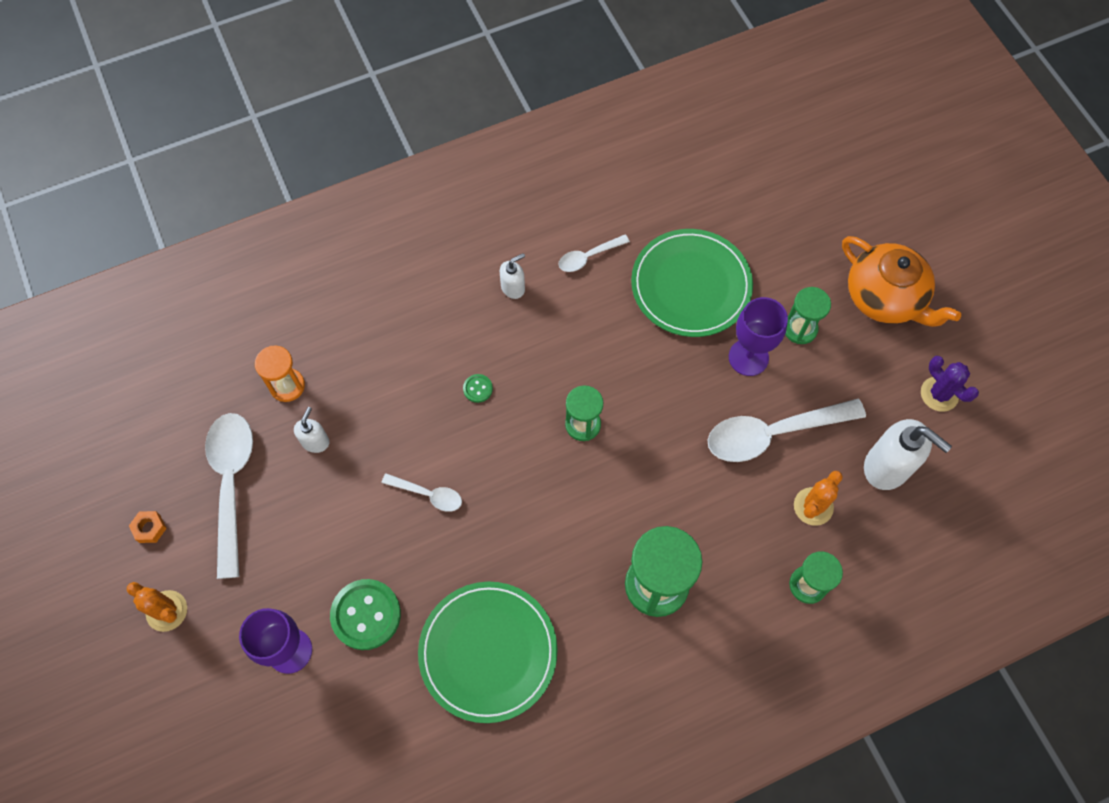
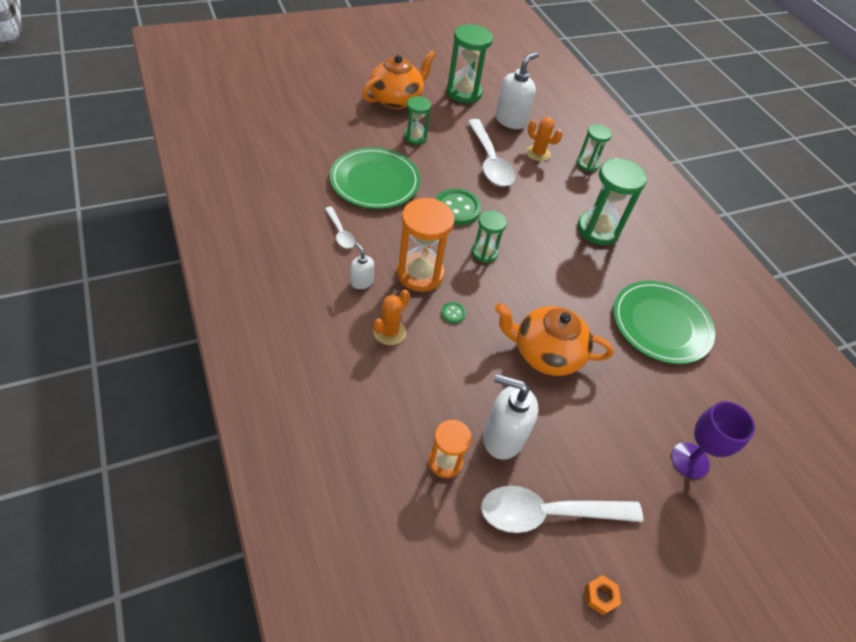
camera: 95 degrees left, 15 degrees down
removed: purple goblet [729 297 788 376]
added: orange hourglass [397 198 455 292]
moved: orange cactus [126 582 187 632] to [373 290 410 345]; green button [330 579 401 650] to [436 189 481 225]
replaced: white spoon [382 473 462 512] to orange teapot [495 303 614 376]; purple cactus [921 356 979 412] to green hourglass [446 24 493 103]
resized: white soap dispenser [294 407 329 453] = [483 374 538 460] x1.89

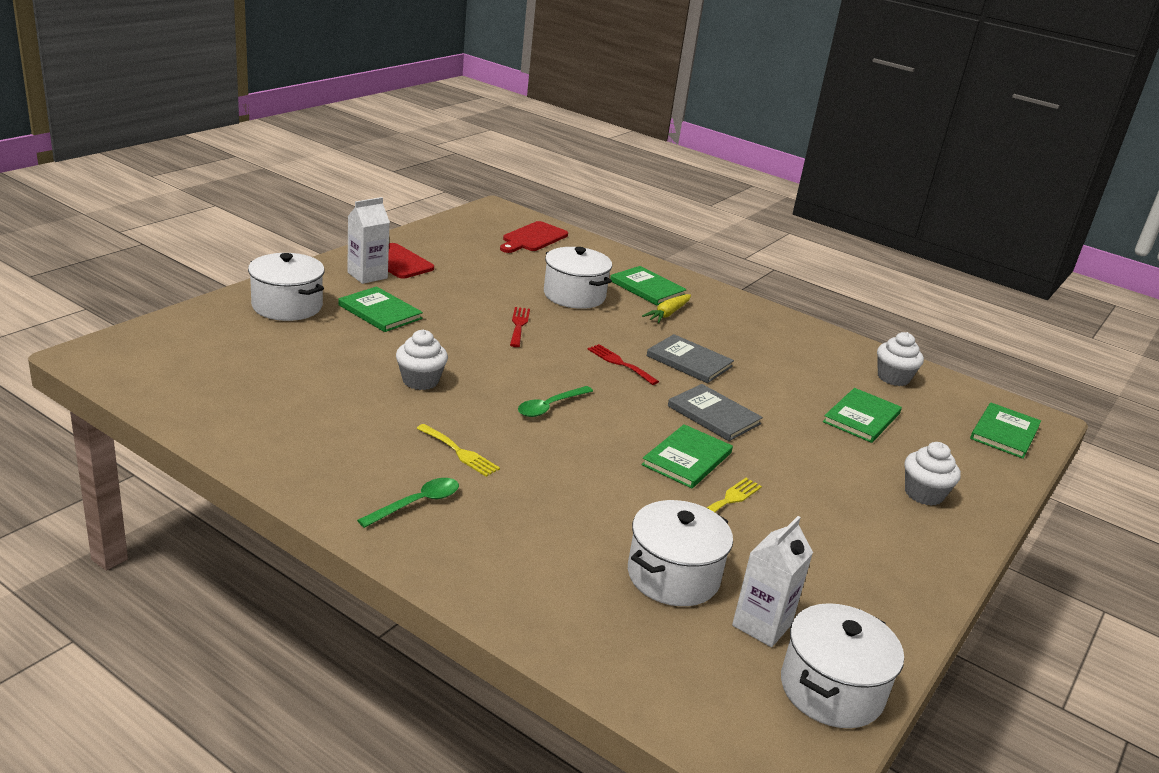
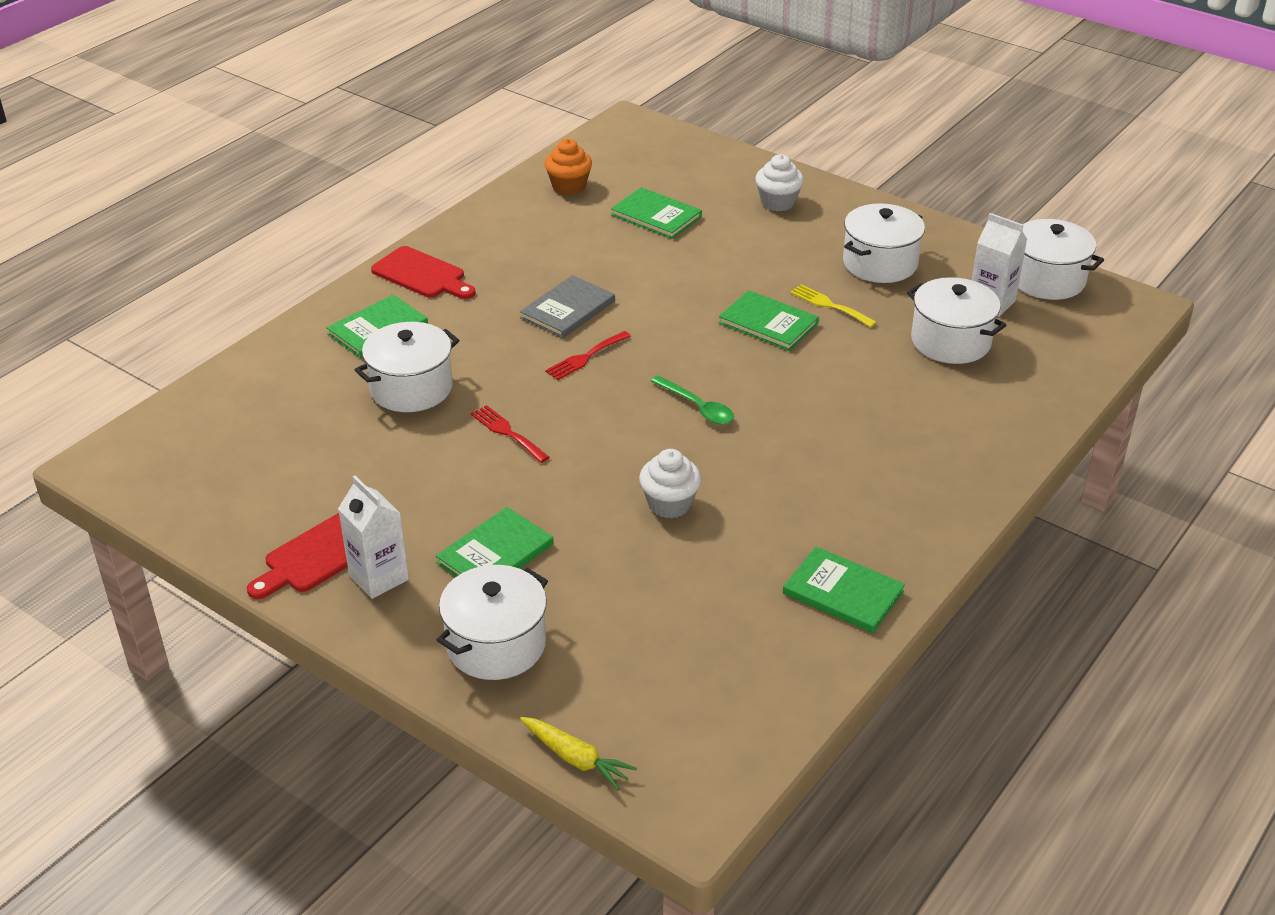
camera: 85 degrees left, 10 degrees up
removed: green spoon [357 478 459 528]; yellow fork [416 424 500 477]; grey book [668 384 763 441]
added: white pot [843 203 925 283]
moved: red cutting board [500 221 568 253] to [371 246 476 299]; yellow carrot [642 294 691 323] to [520 717 637 790]; green book [970 403 1041 459] to [783 547 905 633]
recoloured: white cupcake [877 332 924 386] to orange cupcake [545 139 592 195]
turned: red fork [510 307 530 347] = [471 405 549 463] 45 degrees clockwise

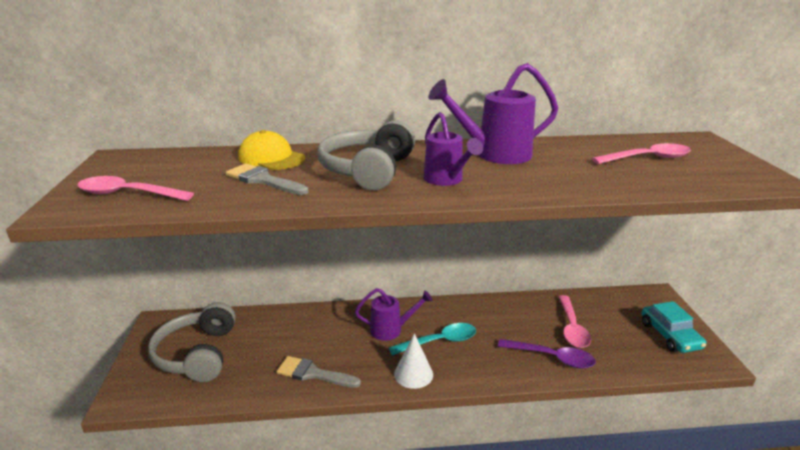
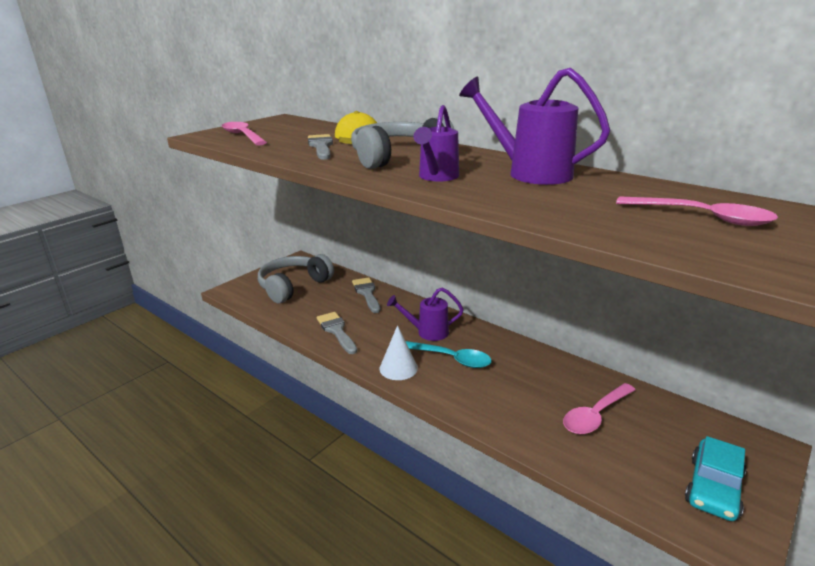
camera: 45 degrees right, 0 degrees up
removed: purple spoon [498 339 596 368]
added: grey brush [352 277 380 313]
turned: purple watering can [355 288 433 341] = [387 288 464 341] 135 degrees clockwise

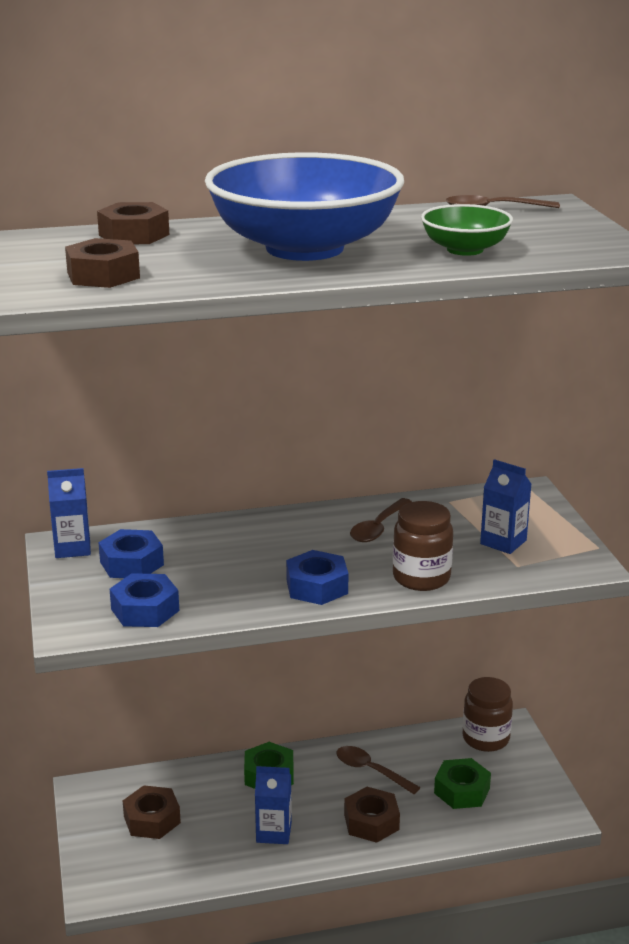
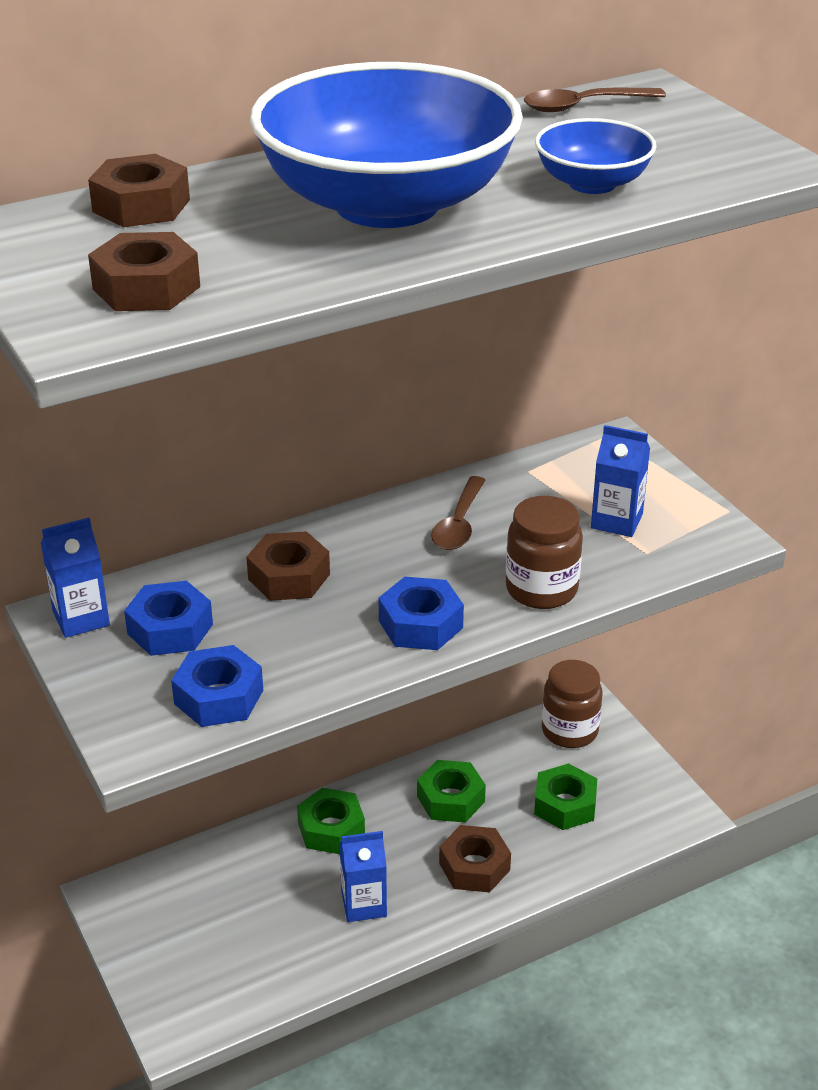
camera: 15 degrees left, 10 degrees up
moved: brown nut [123 785 181 839] to [246 531 330 601]
replaced: brown spoon [336 746 421 794] to green nut [417 760 486 823]
recoloured: green bowl [421 204 513 256] to blue bowl [535 118 656 194]

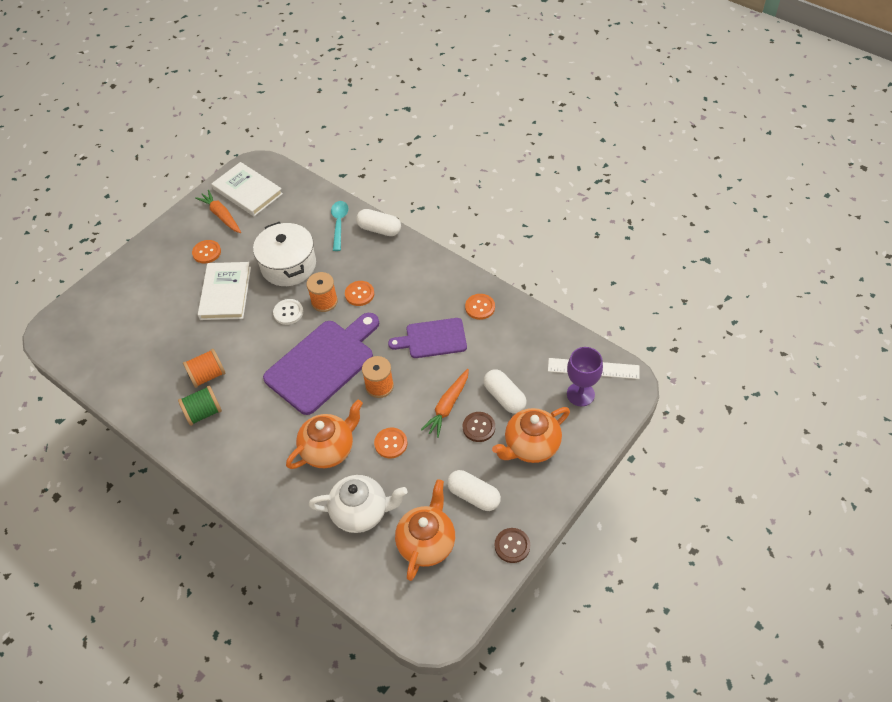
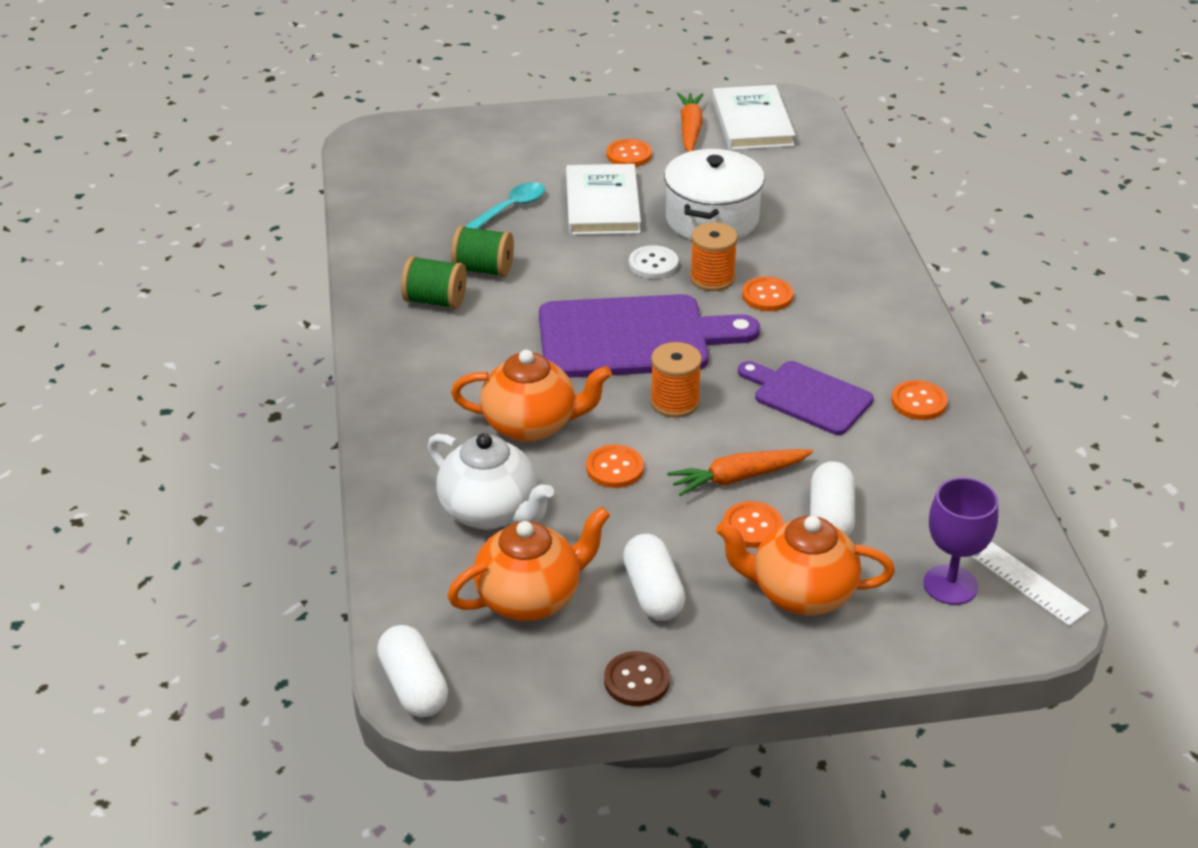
camera: 40 degrees right, 15 degrees down
moved: turquoise spoon [331 201 348 251] to [465 182 545 229]; white capsule [356 209 401 236] to [377 625 448 717]
recoloured: orange spool [183 349 226 388] to green spool [451 226 514 277]; brown button [463 412 495 442] to orange button [723 501 783 548]
turned: white book [198 262 251 320] = [566 164 641 235] 45 degrees counterclockwise

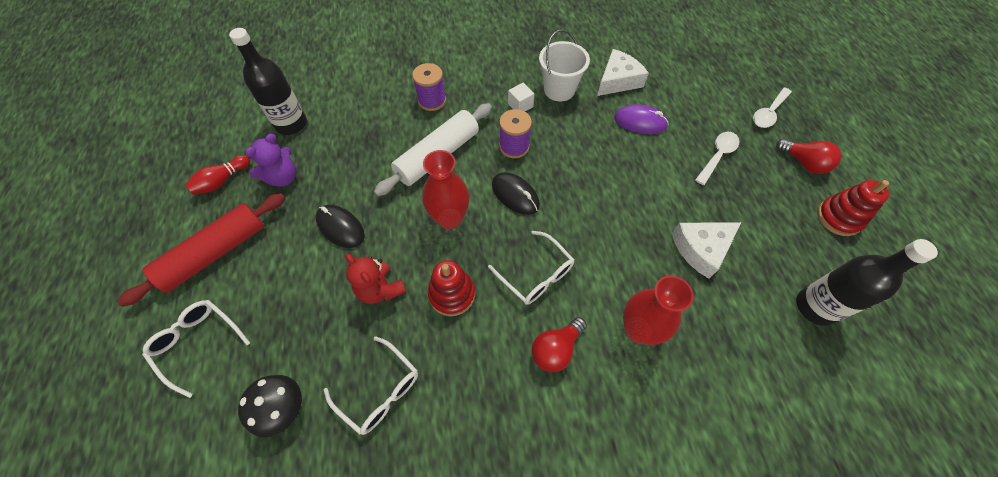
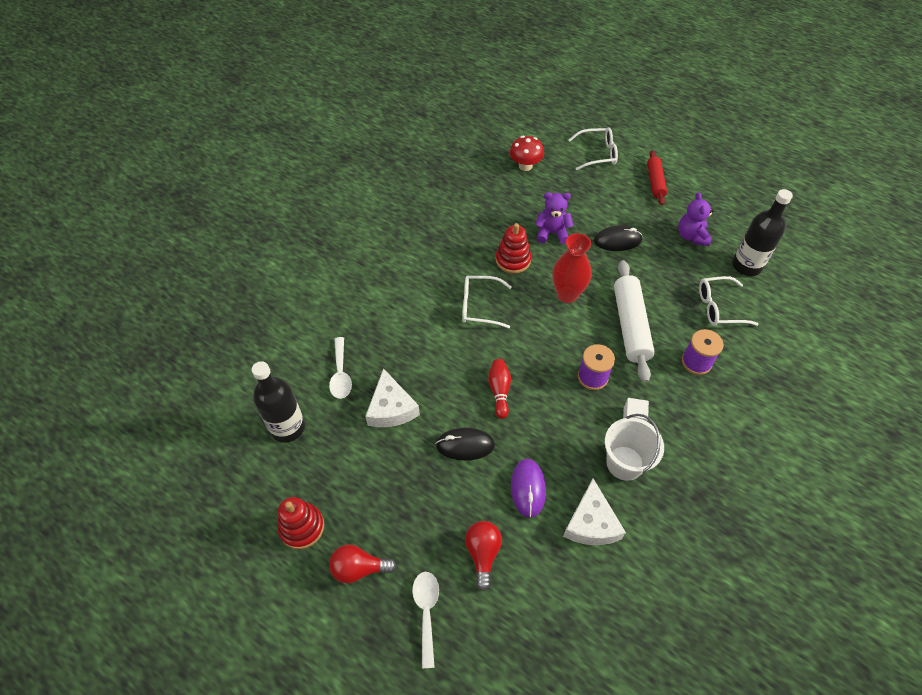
camera: 135 degrees right, 5 degrees down
removed: red vase [623 275 694 345]
moved: red bowling pin [185 155 250 195] to [488 359 511 419]; white glasses [323 337 418 435] to [699 276 759 326]; black mouse [492 172 540 215] to [435 427 495 461]; red light bulb [532 317 587 372] to [465 521 502 591]; white spoon [695 132 739 185] to [329 337 352 399]
recoloured: black mushroom [238 375 302 437] to red mushroom [510 136 544 171]; red teddy bear [345 254 406 304] to purple teddy bear [535 192 574 244]
turned: purple mouse [614 104 669 134] = [511 459 546 518] 60 degrees counterclockwise; white cheese [672 222 741 279] = [365 368 420 427] 150 degrees clockwise
resized: red rolling pin [117 193 285 307] = [647 150 667 205] x0.60

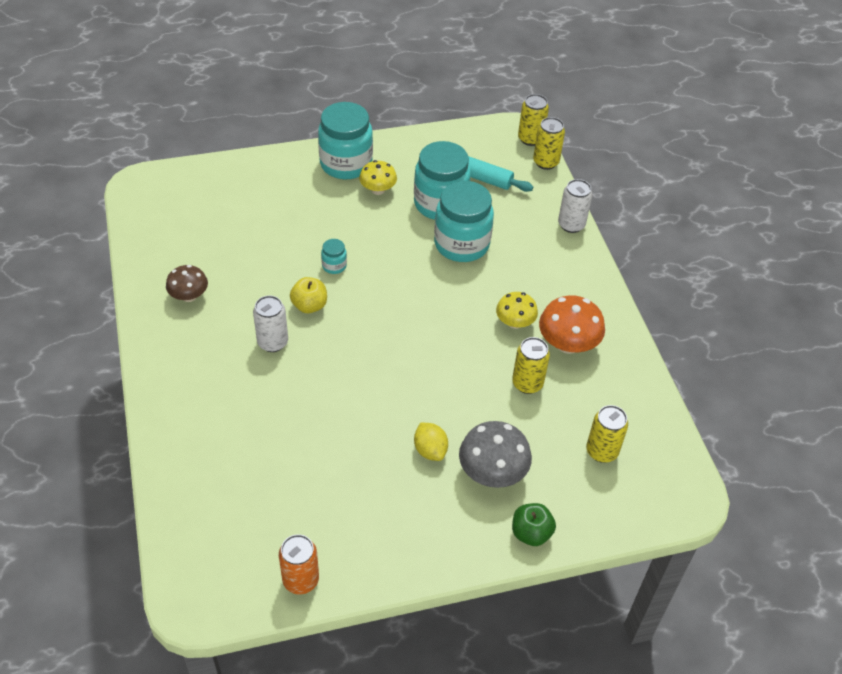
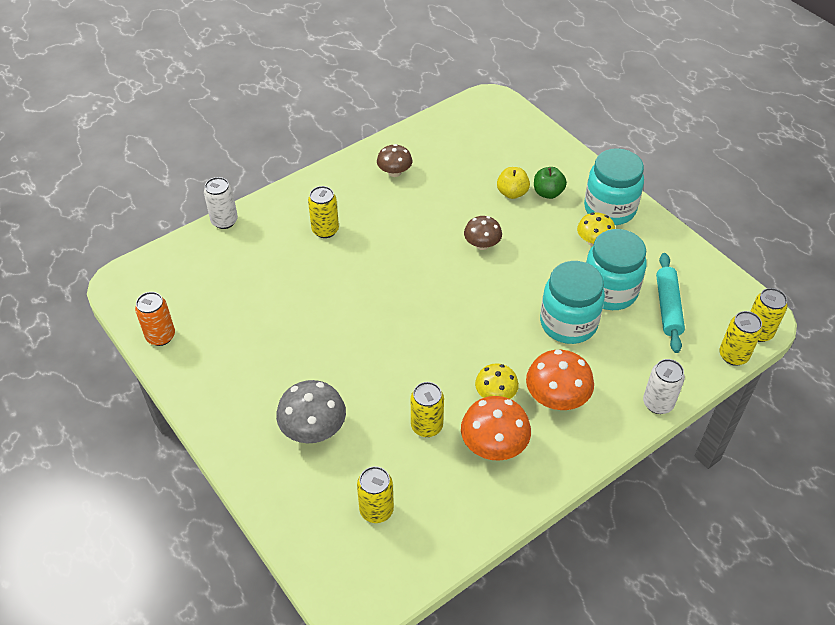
camera: 70 degrees right, 0 degrees up
removed: yellow lemon [414 423 448 461]
added: yellow can [308 186 339 238]; orange mushroom [526 350 594 410]
moved: white can [253 296 288 352] to [204 177 238 229]; yellow apple [290 277 327 313] to [497 167 530 199]; green apple [512 503 556 546] to [534 167 567 199]
replaced: turquoise jar [321 239 347 274] to brown mushroom [464 216 502 250]

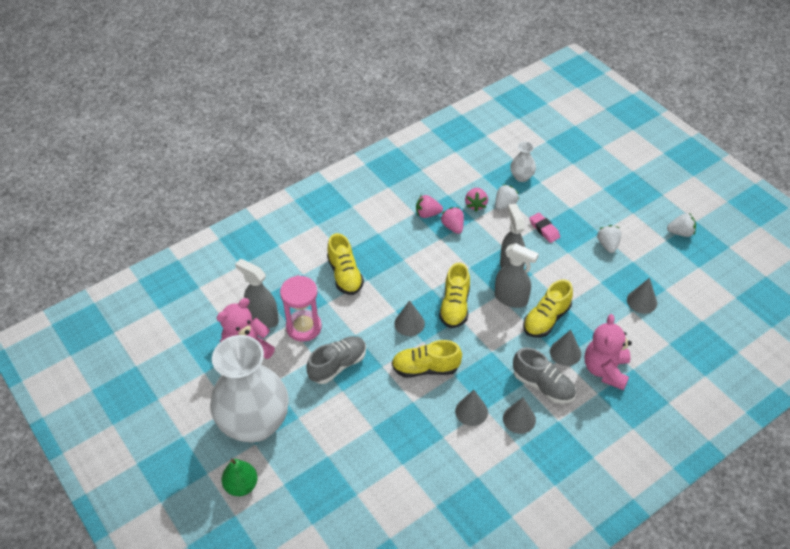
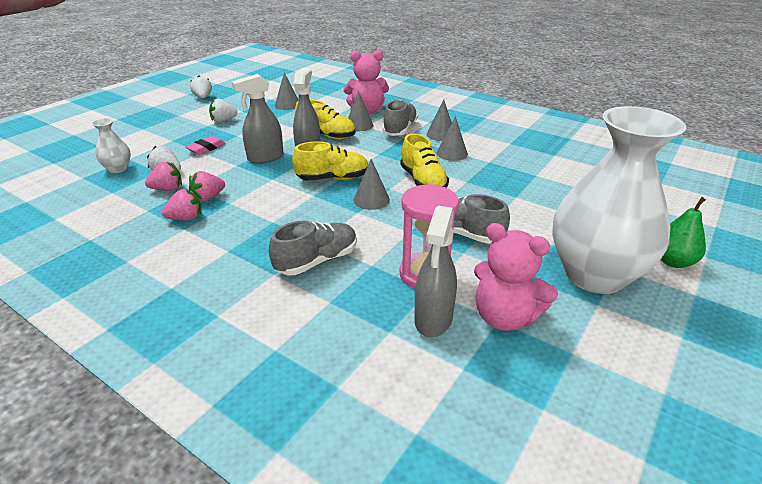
camera: 110 degrees left, 15 degrees down
recoloured: yellow shoe [327 233 364 295] to grey shoe [269 220 357 275]
turned: pink strawberry [416 195 443 218] = [162 189 202 221] 90 degrees counterclockwise

